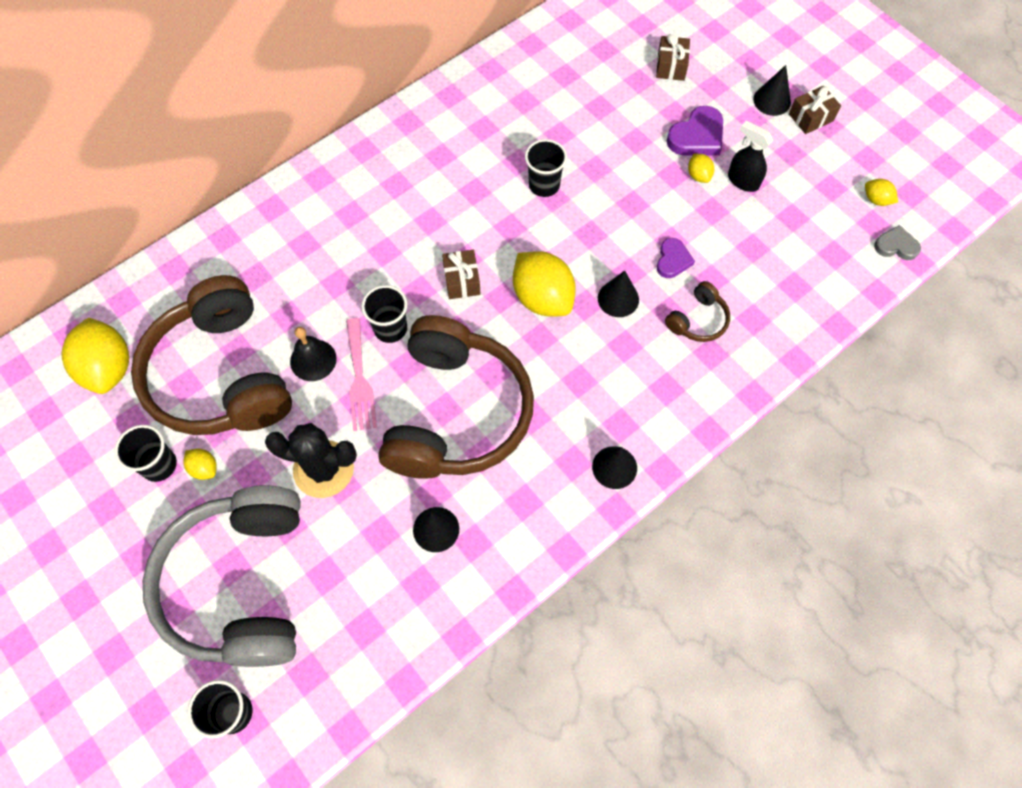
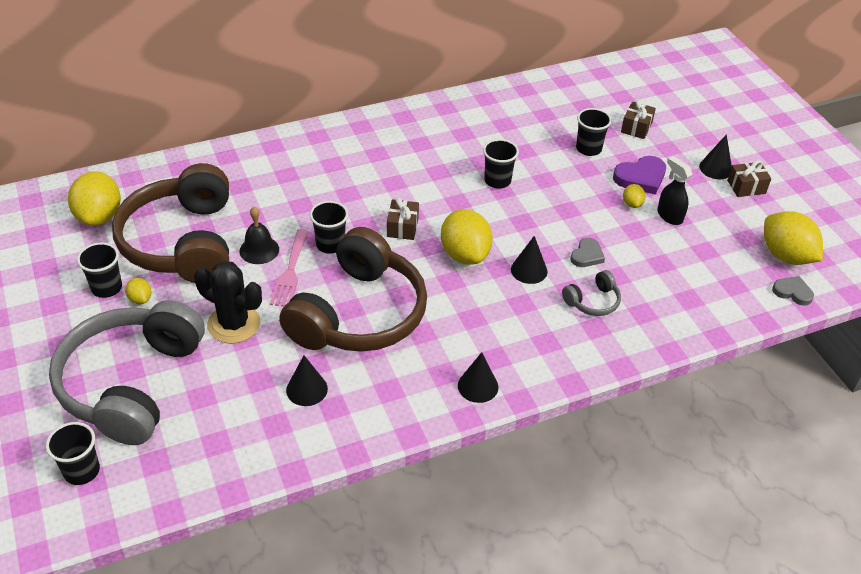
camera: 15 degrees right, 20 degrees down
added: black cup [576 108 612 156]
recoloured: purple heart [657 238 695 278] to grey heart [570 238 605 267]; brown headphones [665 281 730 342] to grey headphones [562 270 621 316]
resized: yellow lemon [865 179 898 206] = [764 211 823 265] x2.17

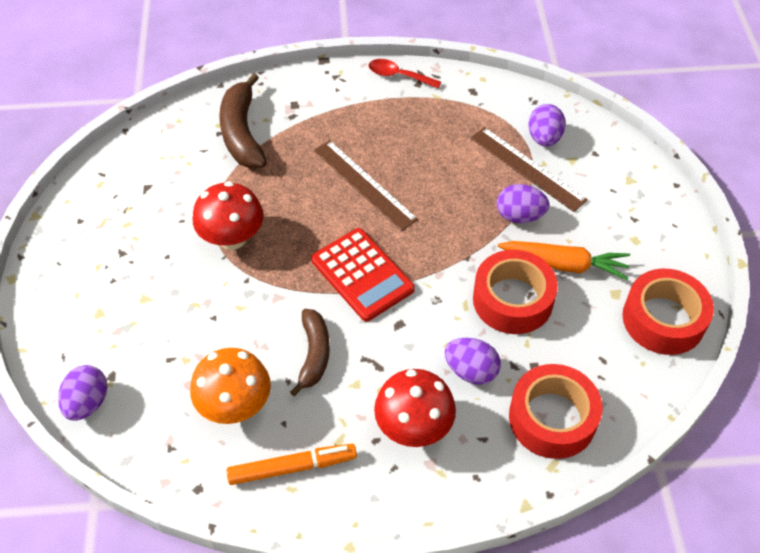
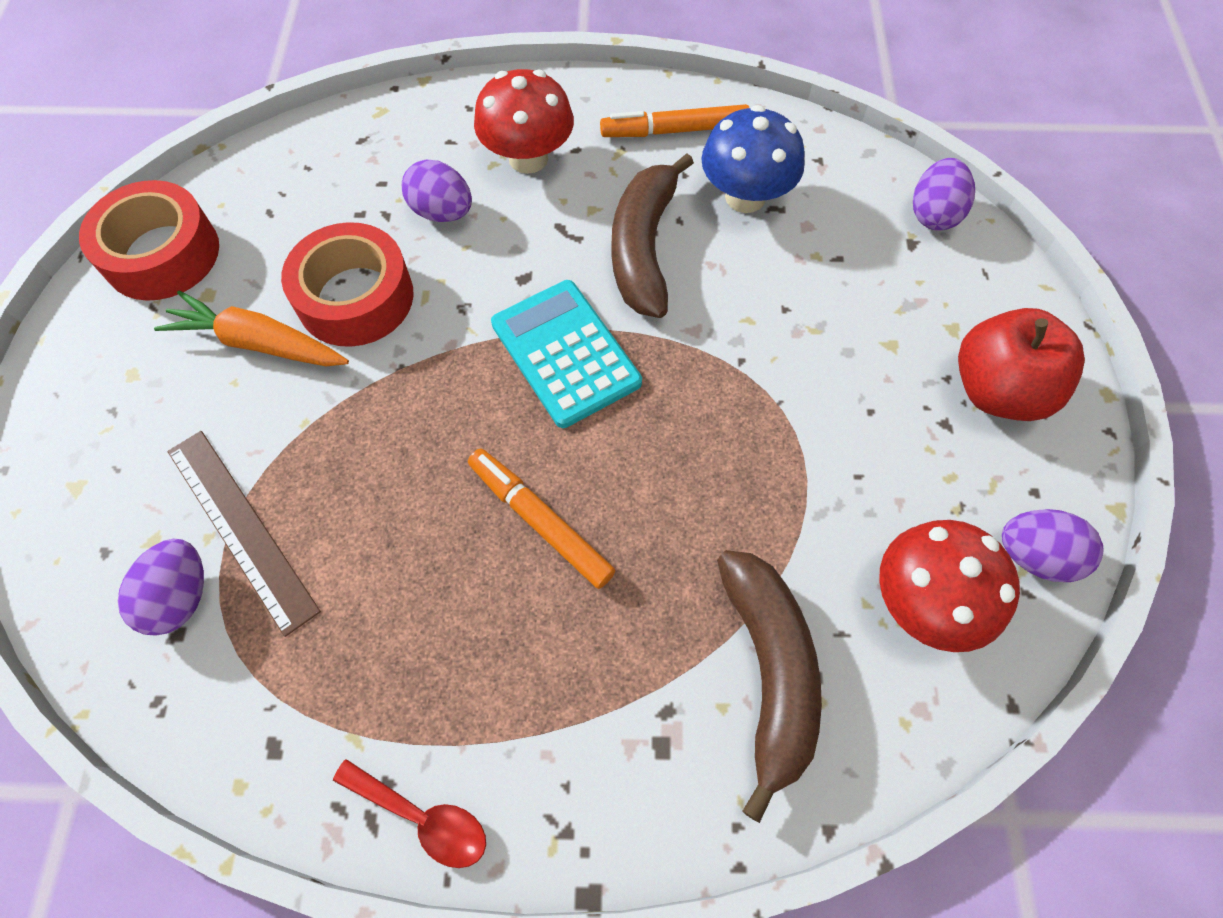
camera: 175 degrees left, 10 degrees up
removed: red tape [509 364 602 459]
added: red apple [958 308 1085 421]
moved: red mushroom [193 181 264 250] to [879 520 1020 652]; purple egg [497 184 549 223] to [1002 509 1104 582]
replaced: brown ruler [314 140 418 231] to orange marker [468 449 616 589]
recoloured: orange mushroom [190 348 271 424] to blue mushroom [701 105 805 213]; red calculator [311 228 415 322] to turquoise calculator [491 280 642 428]
resized: brown banana [290 309 330 396] = [612 153 694 318] x1.51

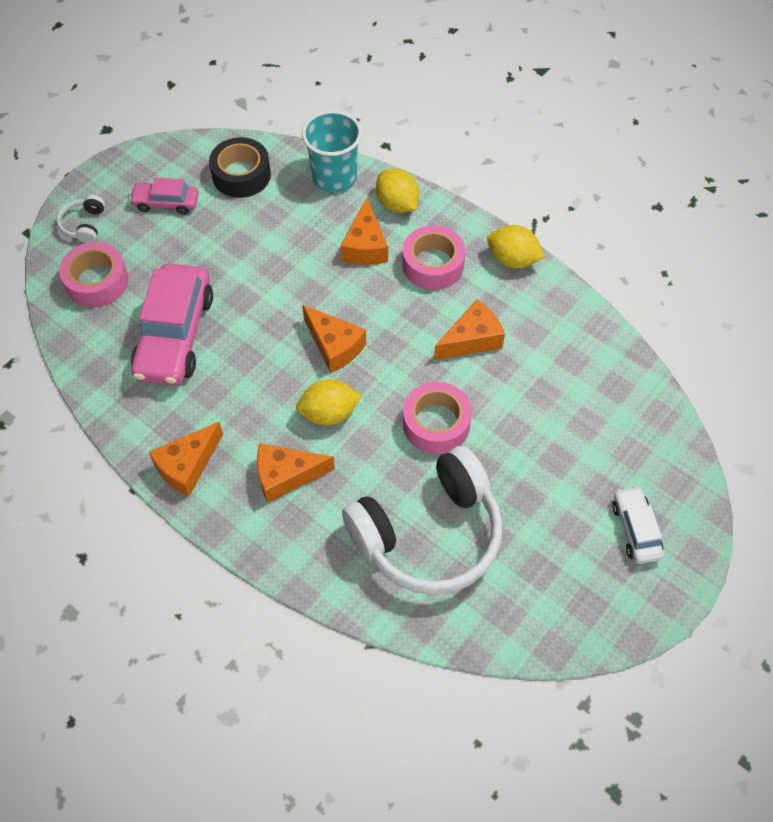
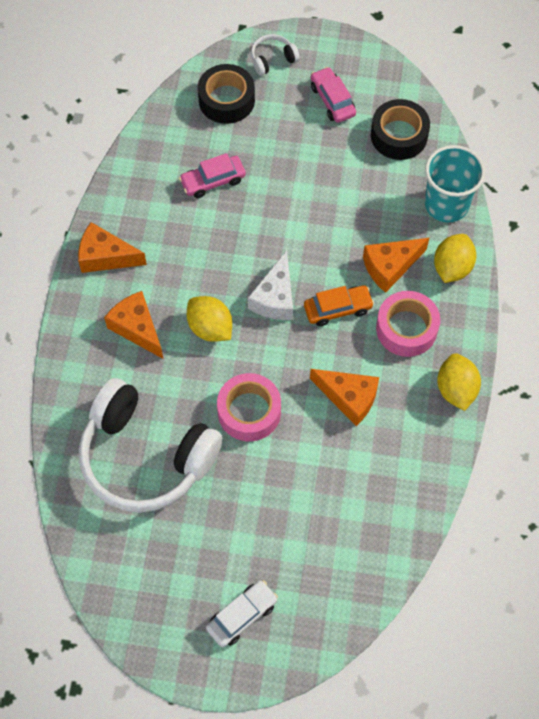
camera: 60 degrees right, 5 degrees up
added: orange car [304 285 374 326]
recoloured: pink tape [59 242 128 307] to black tape [198 64 255 124]; orange cheese [302 305 366 373] to white cheese [248 250 293 320]
resized: pink car [131 264 213 386] = [179 153 246 198] x0.53

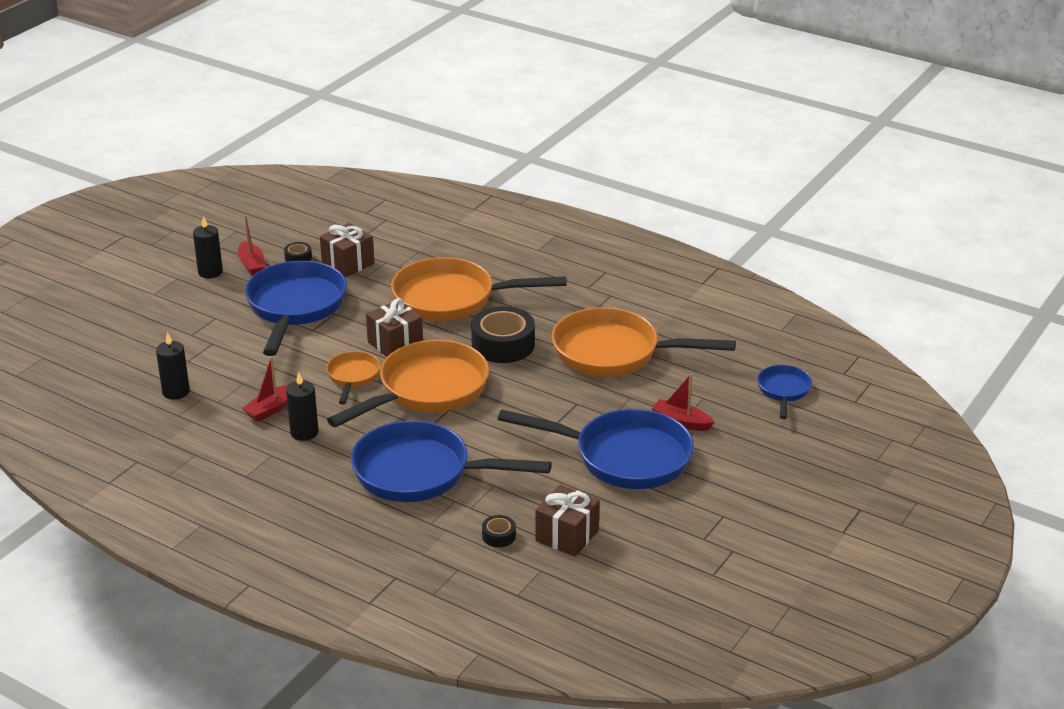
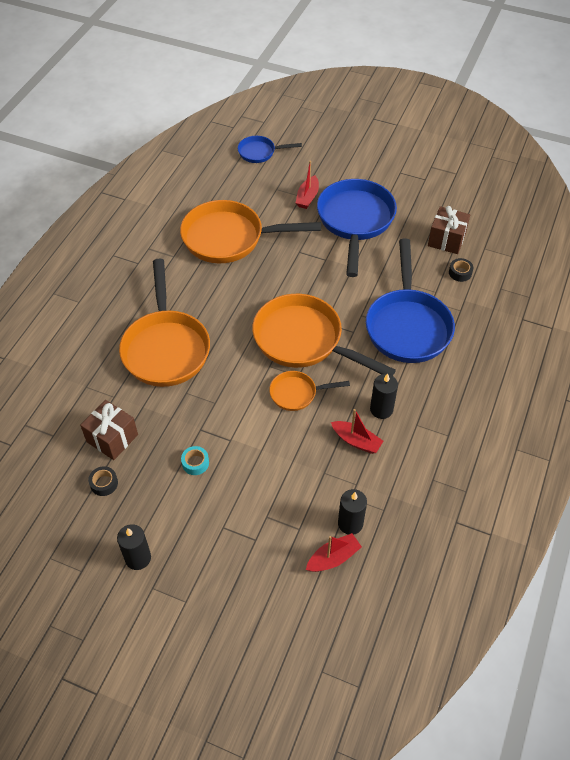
camera: 100 degrees left, 20 degrees up
removed: brown gift [366 298 423 357]; black tape [471 306 535 363]
moved: red boat [238 215 265 276] to [306 533 362 572]
replaced: blue pan [245 261 347 356] to turquoise tape [181 446 209 475]
turned: orange pan [552 307 736 376] = [180 200 321 263] 90 degrees clockwise

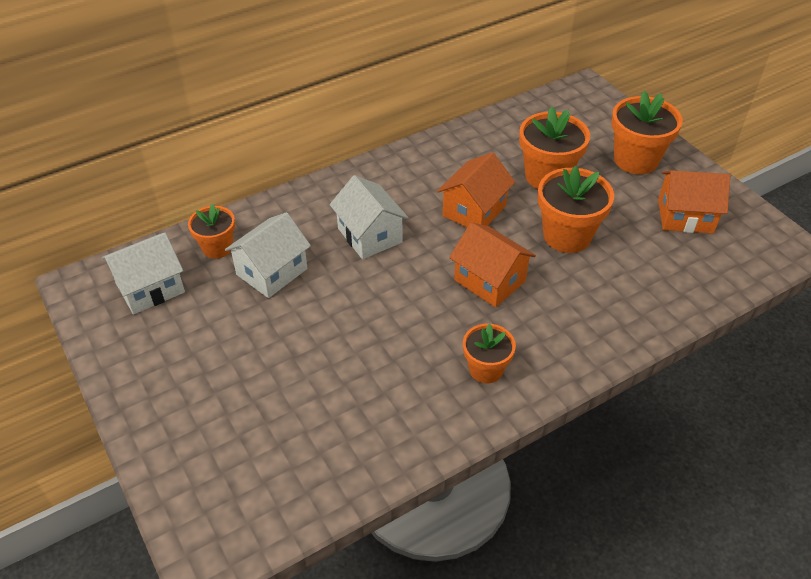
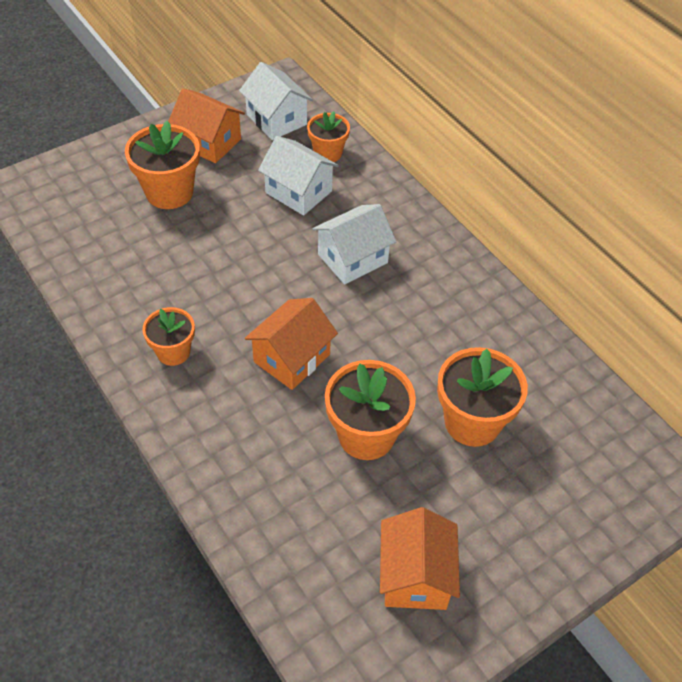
camera: 85 degrees right, 5 degrees up
moved: orange house [437 152 515 227] to [168 88 245 163]; orange flower pot [611 91 683 174] to [125 121 200 209]

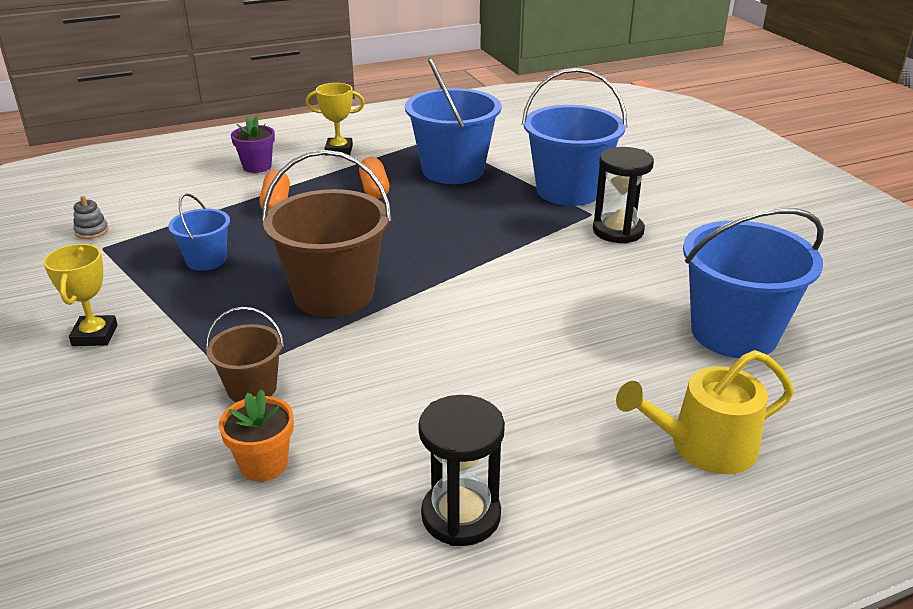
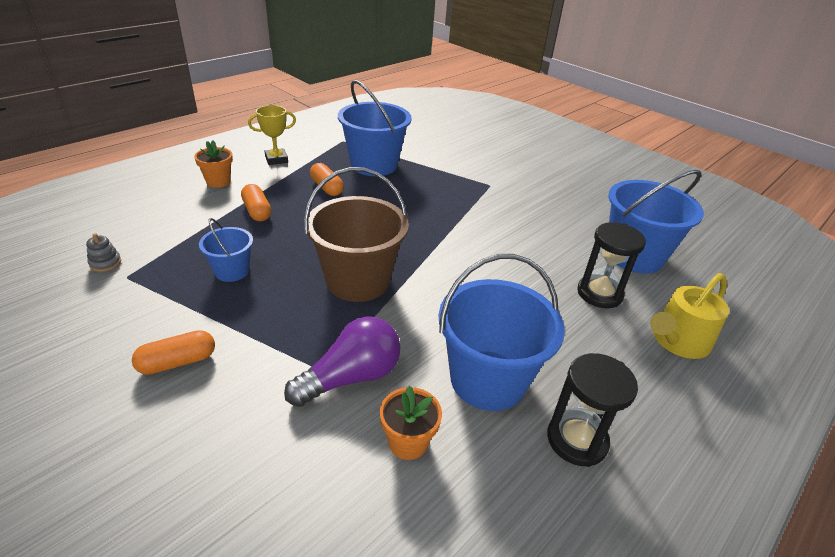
camera: 25 degrees left, 5 degrees up
moved: blue bucket [522 68 627 206] to [439 254 565 411]; black hourglass [593 147 654 244] to [577 222 646 308]
replaced: yellow trophy [44 244 118 346] to orange capsule [132 330 215 375]; brown bucket [206 307 284 402] to purple light bulb [284 316 401 407]
recoloured: purple flower pot [231 116 275 173] to orange flower pot [194 140 233 188]

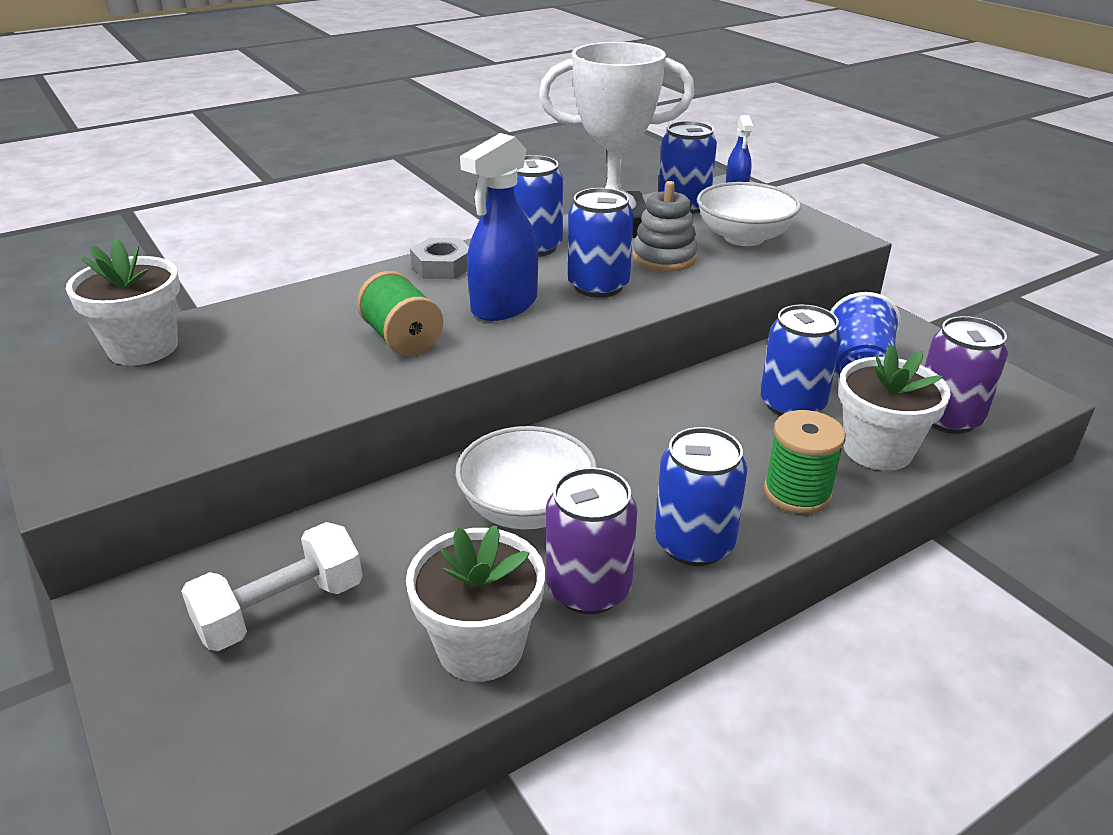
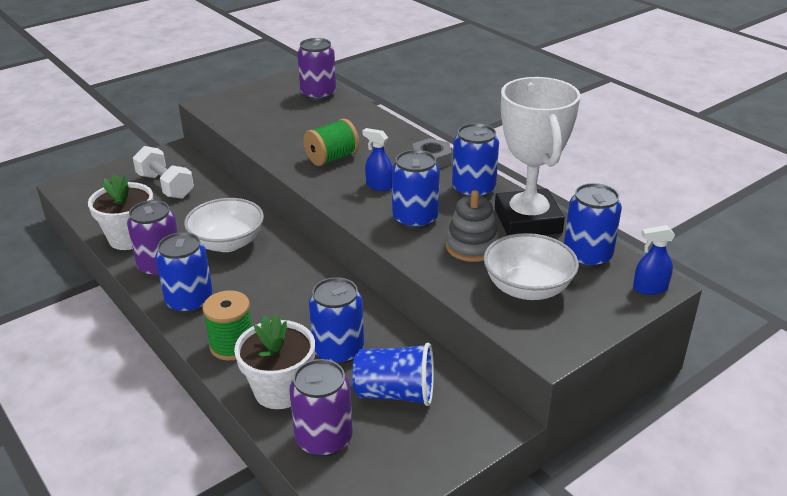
camera: 85 degrees right, 0 degrees up
replaced: white flower pot [66 238 180 365] to purple can [297 38 336 101]
resized: blue spray bottle [460 133 538 321] = [363 128 393 191] x0.54

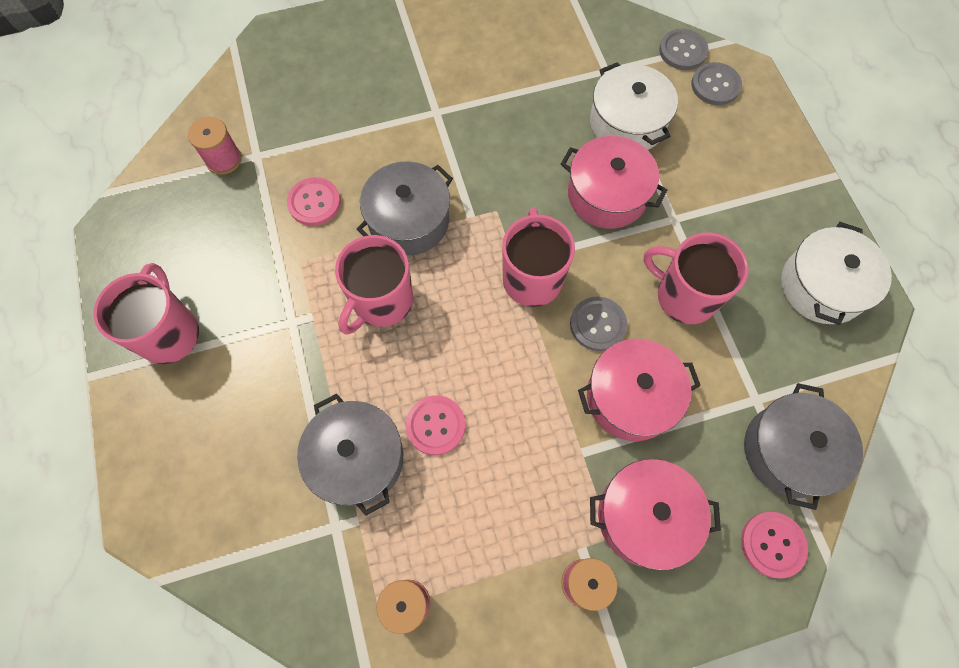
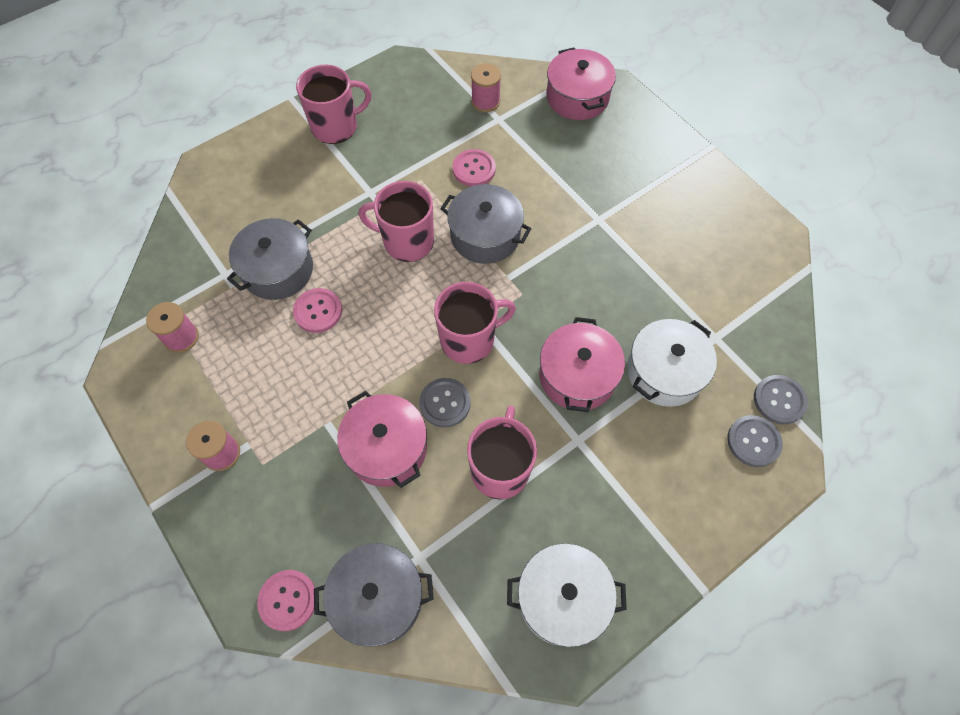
camera: 70 degrees right, 5 degrees down
moved: pink pot [590 459 721 570] to [546 48 616 120]

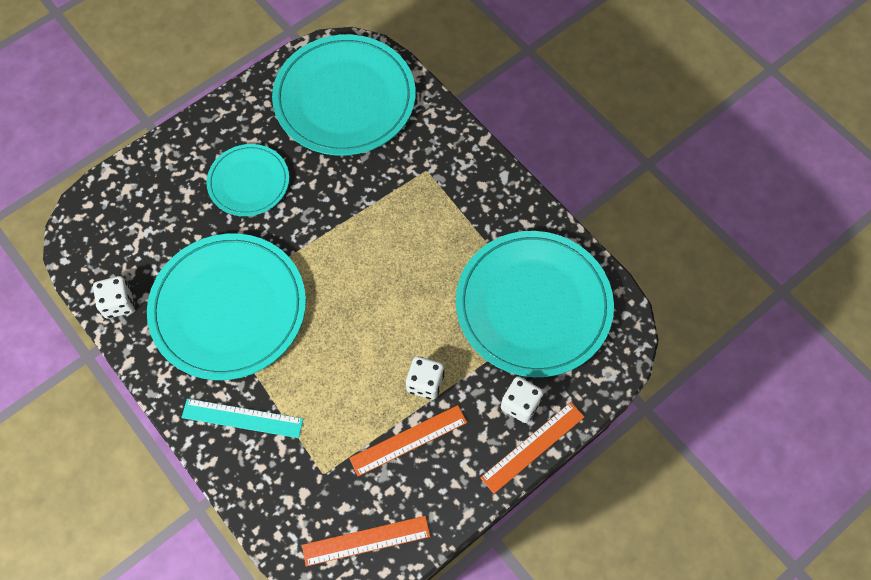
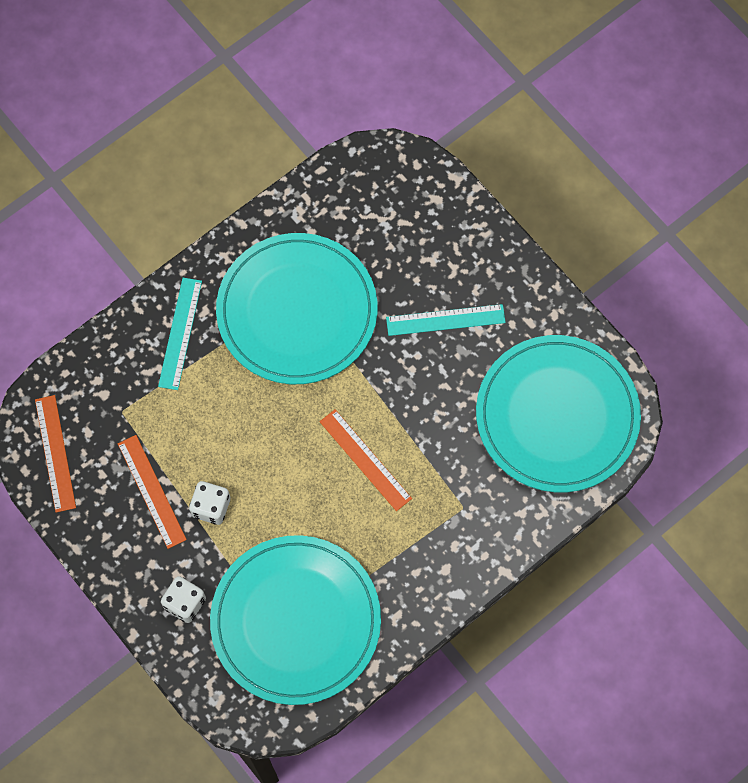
camera: 90 degrees right, 5 degrees up
removed: white dice [93 276 134 319]
moved: orange ruler [480 402 584 494] to [320 409 412 511]
replaced: turquoise plate [206 144 289 216] to turquoise ruler [386 304 506 336]

